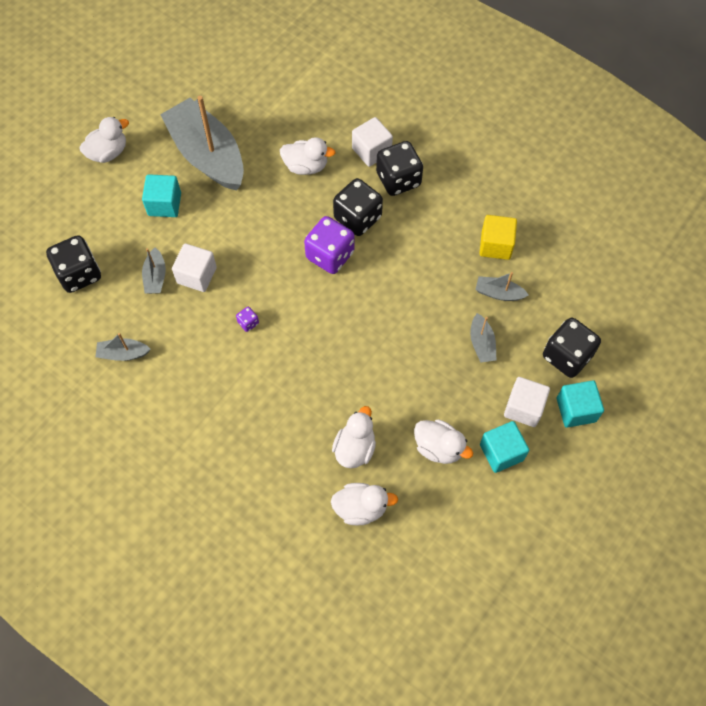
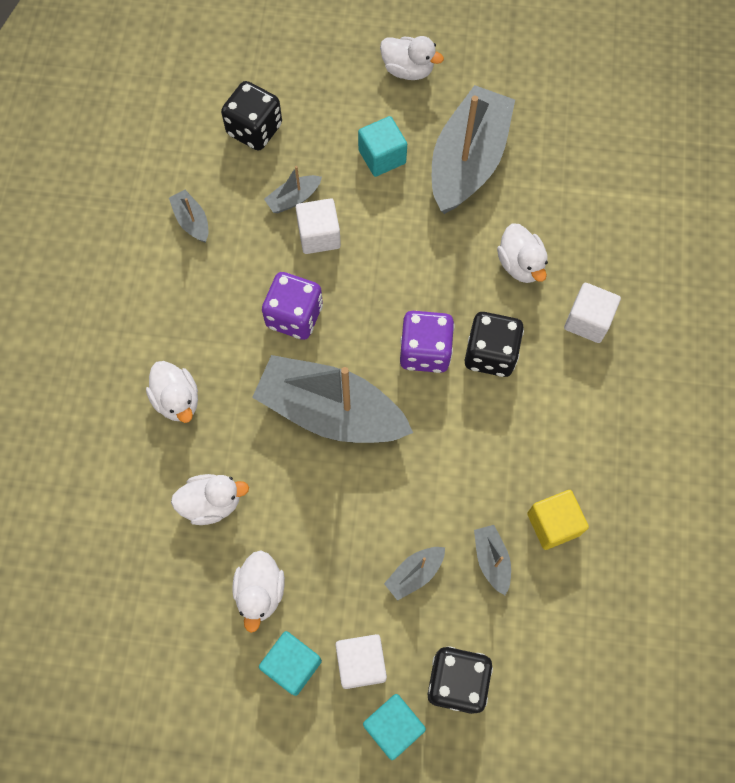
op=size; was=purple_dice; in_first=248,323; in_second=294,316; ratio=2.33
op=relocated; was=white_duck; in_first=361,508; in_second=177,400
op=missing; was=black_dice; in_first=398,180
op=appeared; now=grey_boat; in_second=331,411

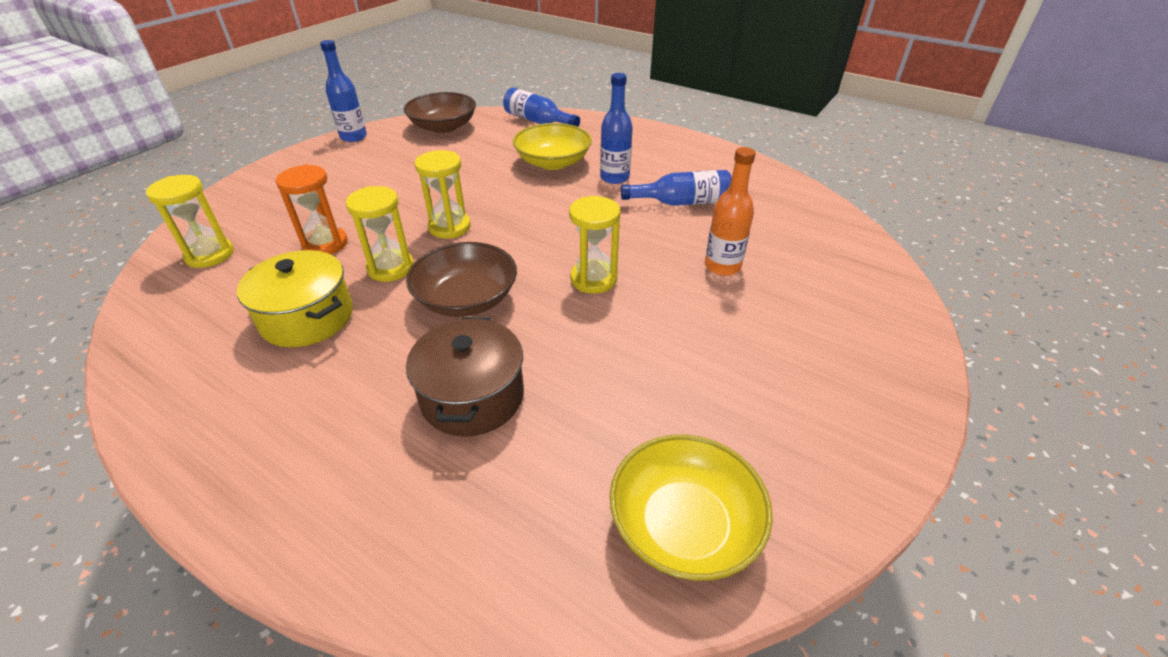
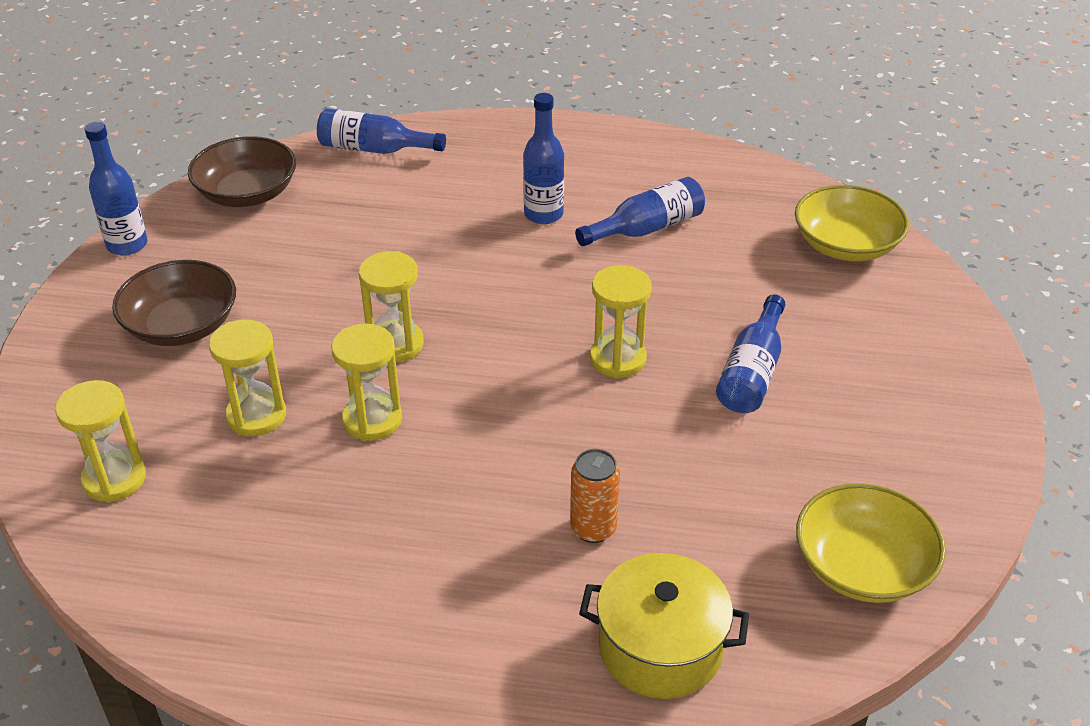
op=relocated; was=yellow_pot; in_first=307,318; in_second=660,647
op=colour; was=orange_hourglass; now=yellow_hourglass; in_first=325,244; in_second=256,416
op=relocated; was=brown_bowl; in_first=466,299; in_second=181,325
op=exchanged; was=brown_pot; now=orange_can; in_first=472,396; in_second=593,528
op=relocated; was=yellow_bowl; in_first=553,162; in_second=846,245
op=missing; was=orange_bottle; in_first=722,266
op=appeared; now=blue_bottle; in_second=752,372

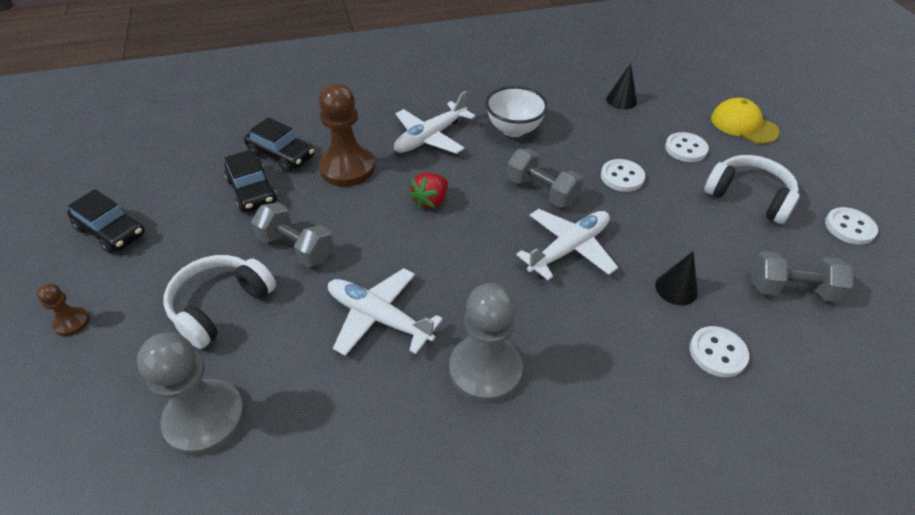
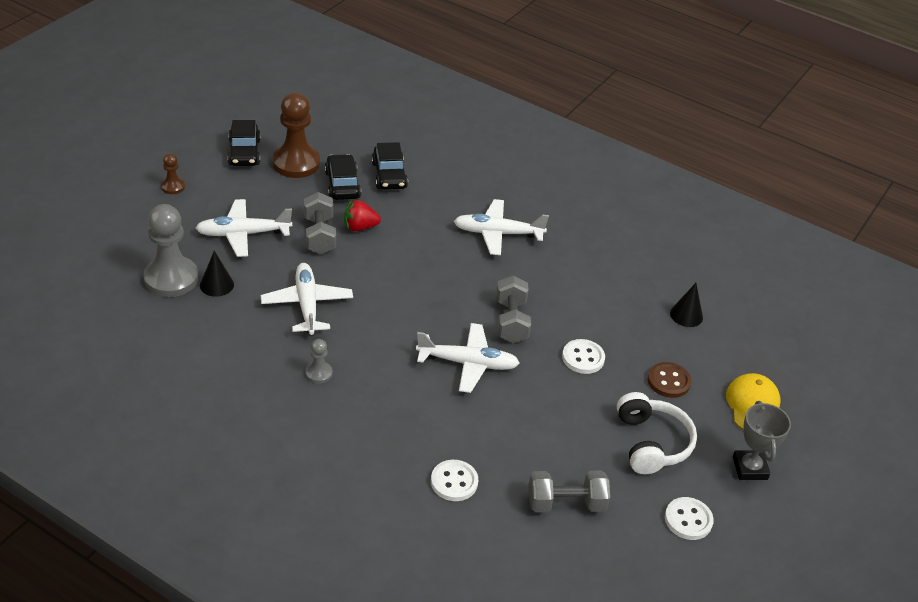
op=exchanged; was=white_headphones; now=white_plane; in_first=220,306; in_second=243,234
op=spun; was=black_car; in_first=252,191; in_second=342,185; clockwise=150
op=relocated; was=brown_pawn; in_first=347,168; in_second=296,163
op=relocated; was=red_strawberry; in_first=431,201; in_second=360,227
op=size; was=grey_pawn; in_first=485,370; in_second=319,373; ratio=0.47
op=missing; was=white_bowl; in_first=514,129
op=relocated; was=black_cone; in_first=676,288; in_second=216,285
op=colour; was=white_button; now=brown_button; in_first=685,149; in_second=668,381
op=spun; was=grey_dumbbell; in_first=791,290; in_second=566,503; clockwise=-60
op=appeared; now=grey_trophy; in_second=750,468

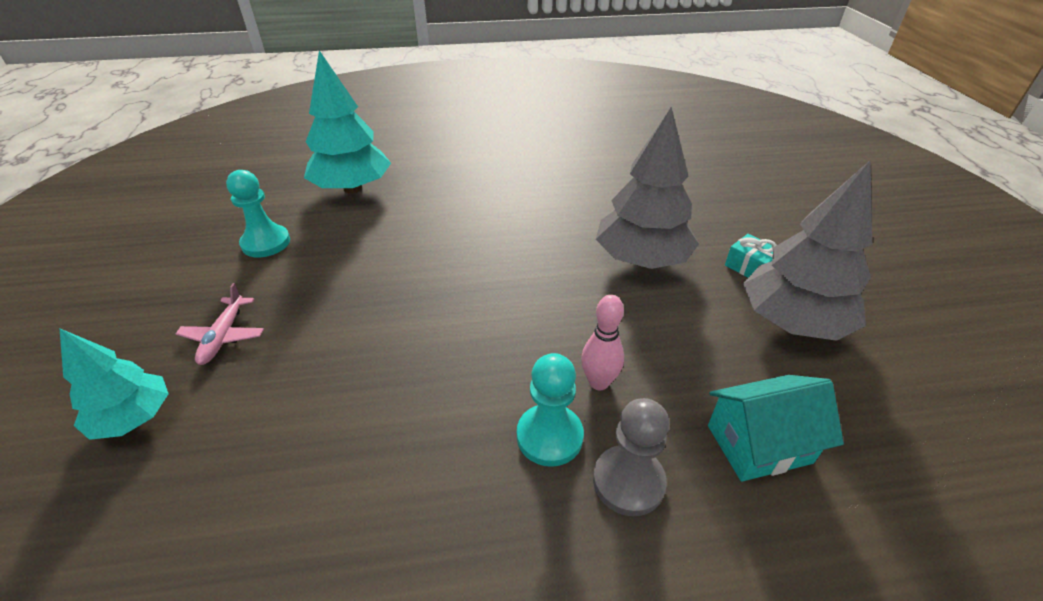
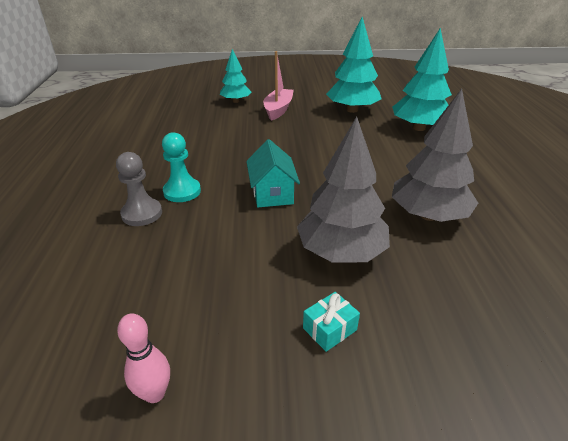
op=exchanged; was=pink_plane; now=pink_boat; in_first=224,336; in_second=278,110
op=exchanged; was=turquoise_pawn; now=turquoise_tree; in_first=266,243; in_second=352,110
op=relocated; was=pink_bowling_pin; in_first=598,382; in_second=155,393
op=relocated; was=turquoise_house; in_first=759,444; in_second=272,193
op=relocated; was=grey_tree; in_first=792,321; in_second=428,215

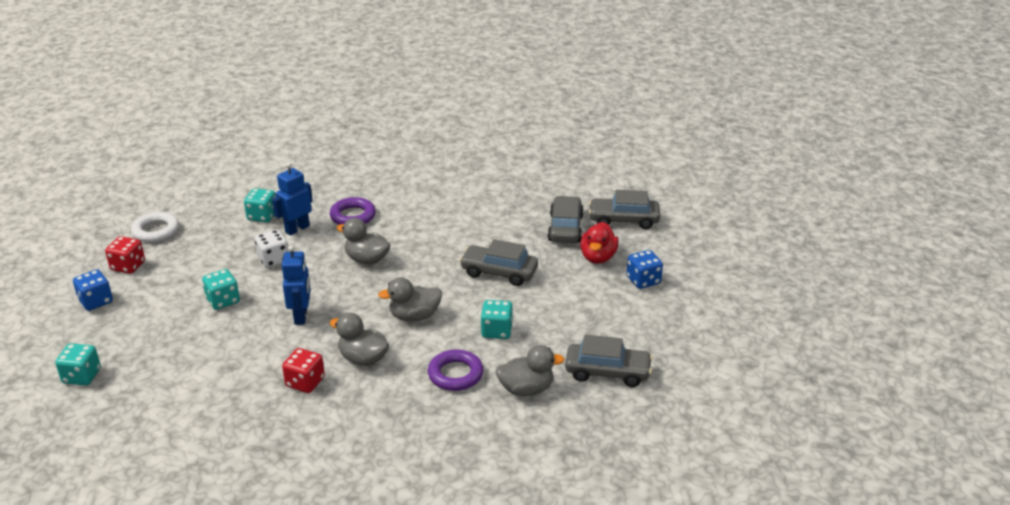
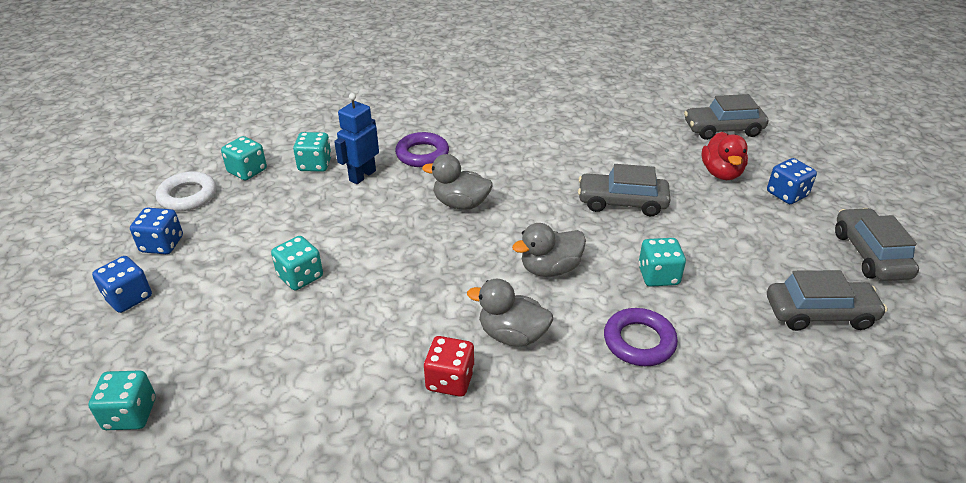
op=colour; was=red_dice; now=blue_dice; in_first=128,266; in_second=162,244
op=missing; was=white_dice; in_first=273,259
op=missing; was=blue_robot; in_first=301,316
op=missing; was=grey_duck; in_first=526,389
op=relocated; was=grey_car; in_first=565,228; in_second=870,254
op=appeared; now=turquoise_dice; in_second=247,171

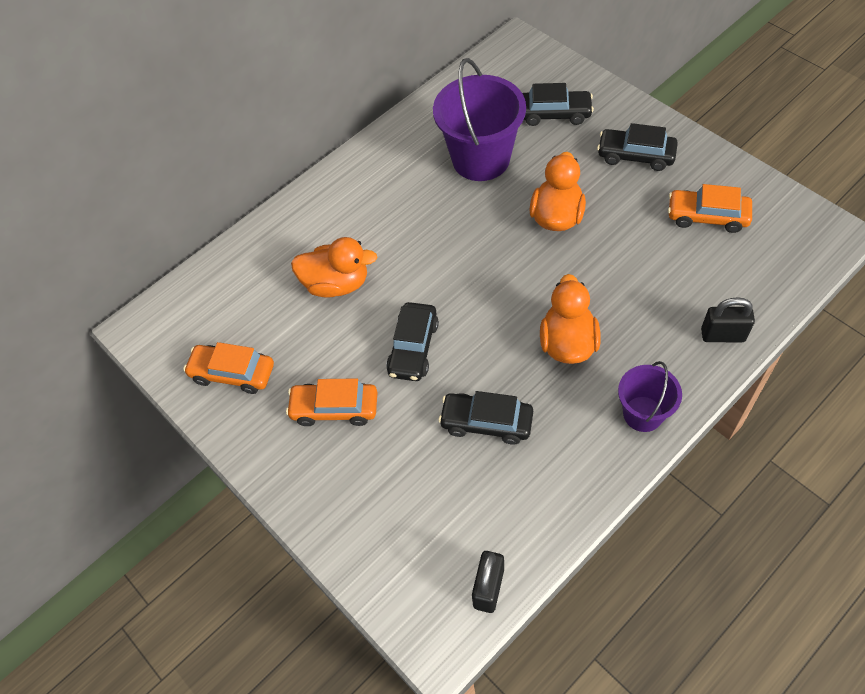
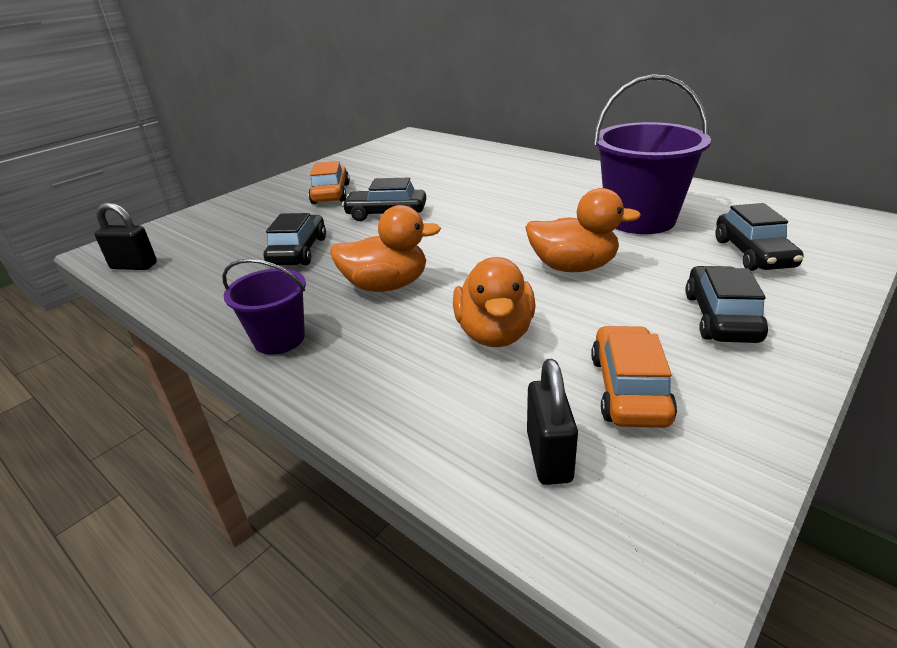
op=missing; was=orange_car; in_first=233,373
op=relocated; was=orange_duck; in_first=336,284; in_second=495,333
op=relocated; was=black_padlock; in_first=722,335; in_second=549,456

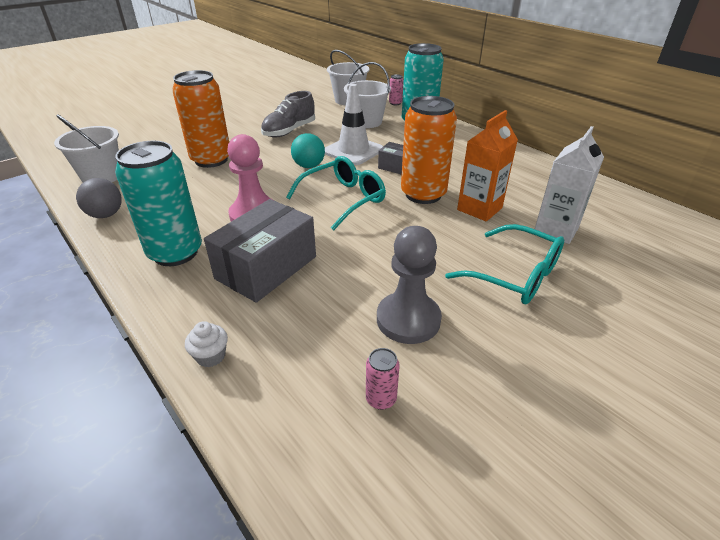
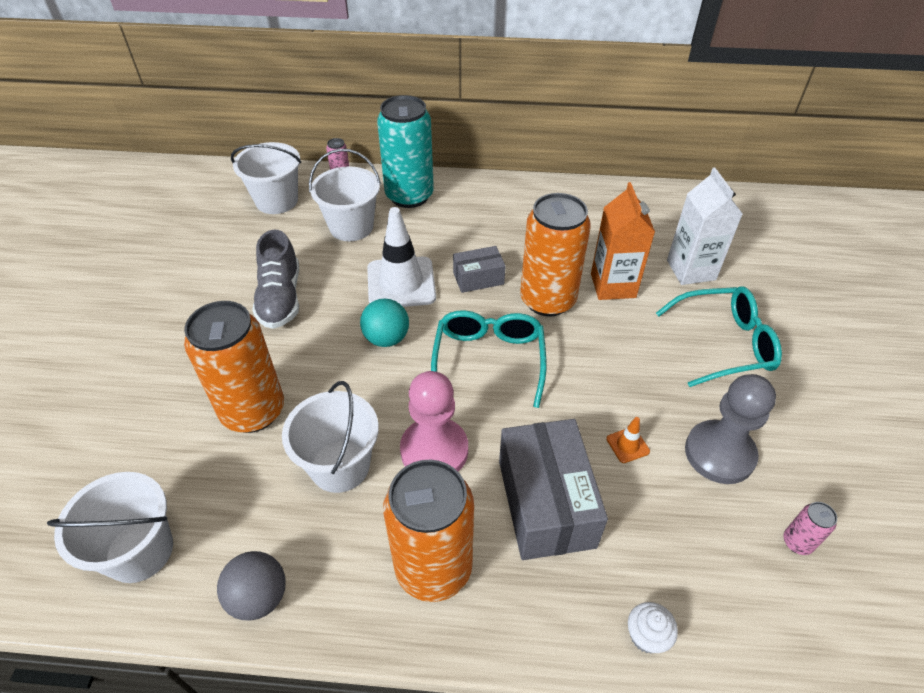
op=colour; was=turquoise_can; now=orange_can; in_first=175,253; in_second=433,568
op=appeared; now=white_bucket; in_second=340,466
op=appeared; now=orange_traffic_cone; in_second=627,445

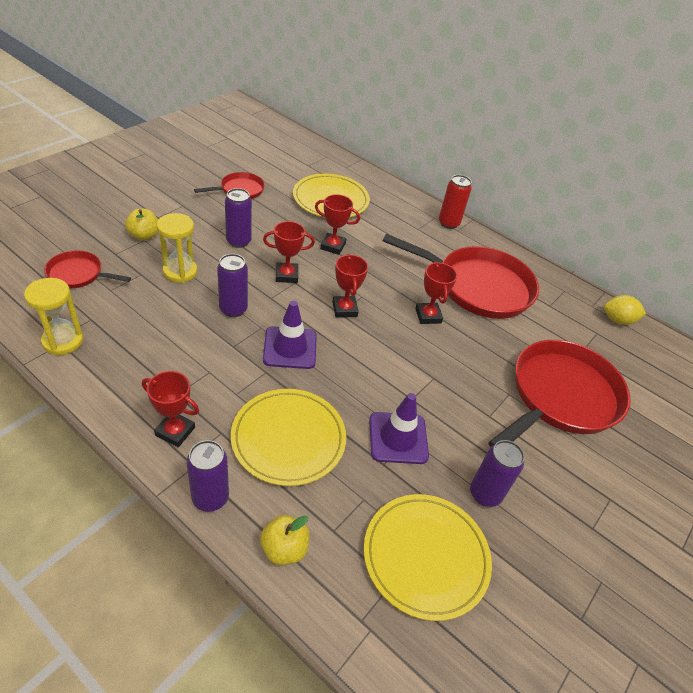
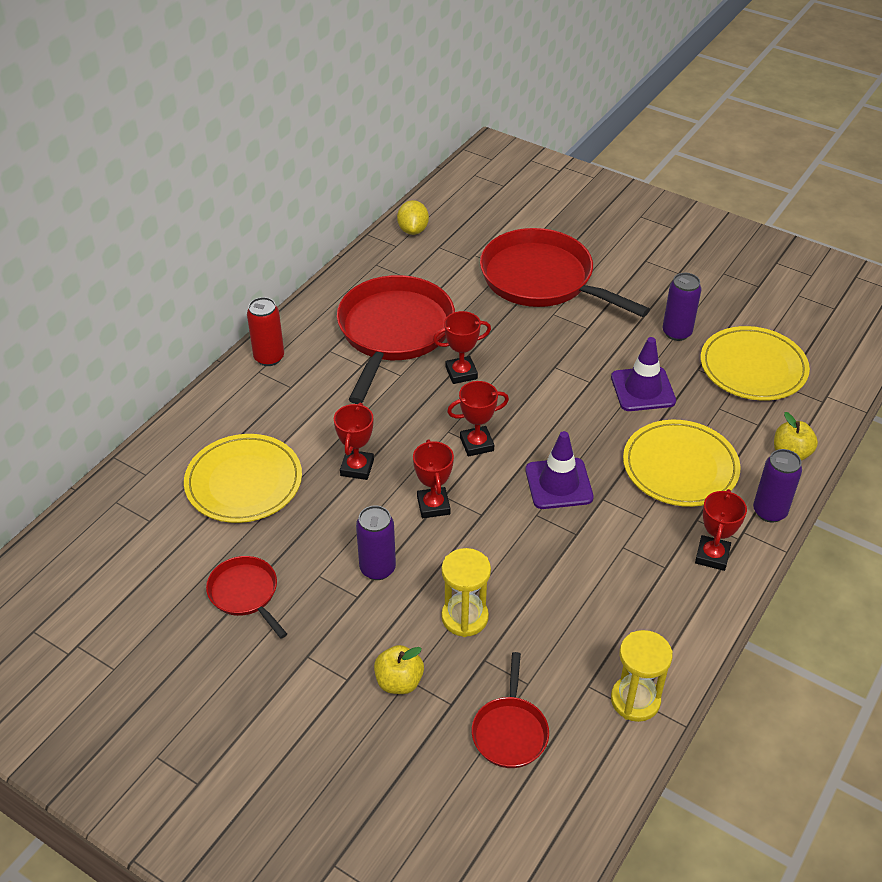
op=missing; was=purple_can; in_first=233,309

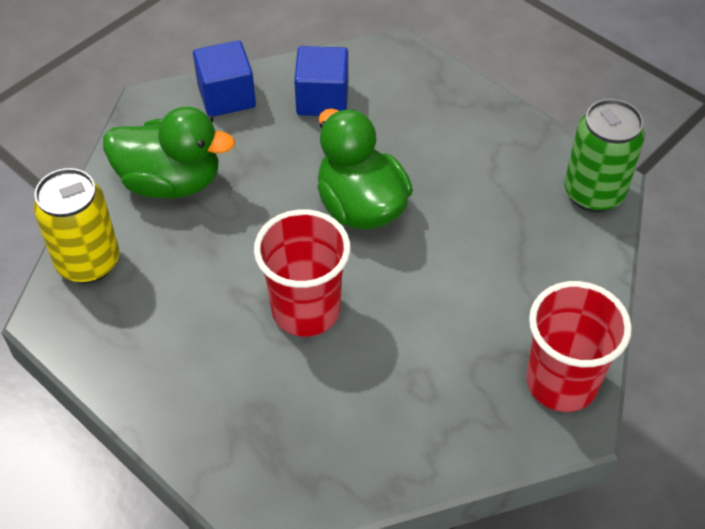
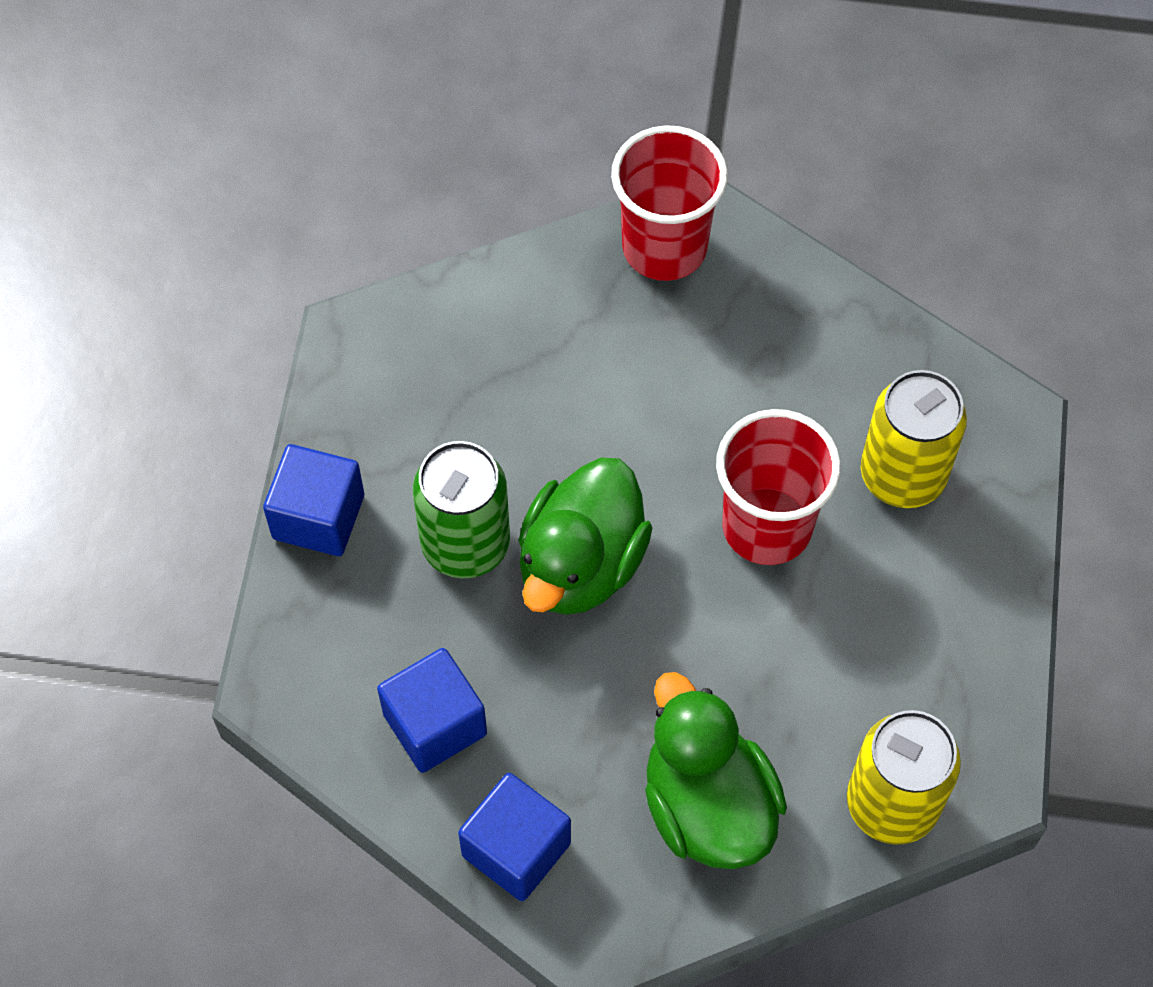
op=relocated; was=green_can; in_first=593,193; in_second=465,544
op=appeared; now=blue_cube; in_second=318,517
op=appeared; now=yellow_can; in_second=902,475

